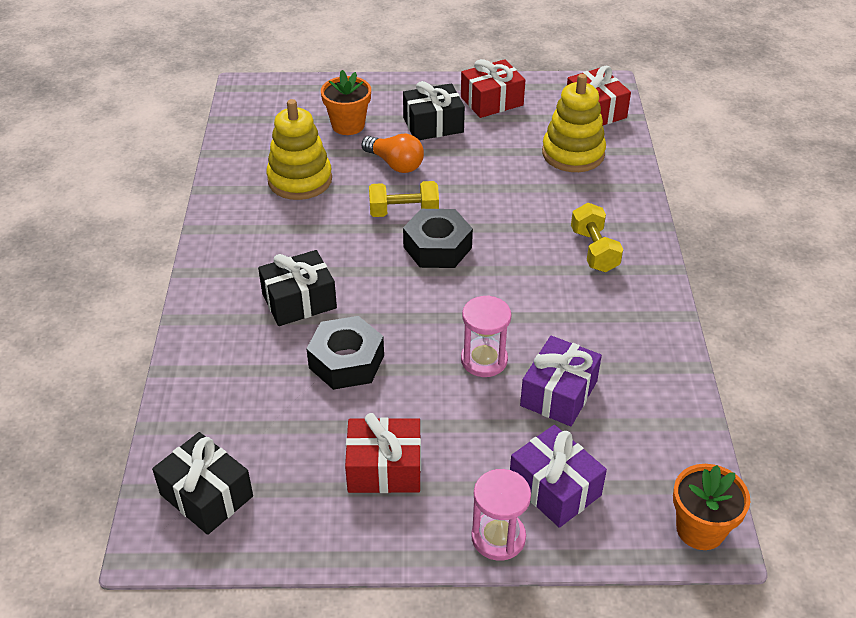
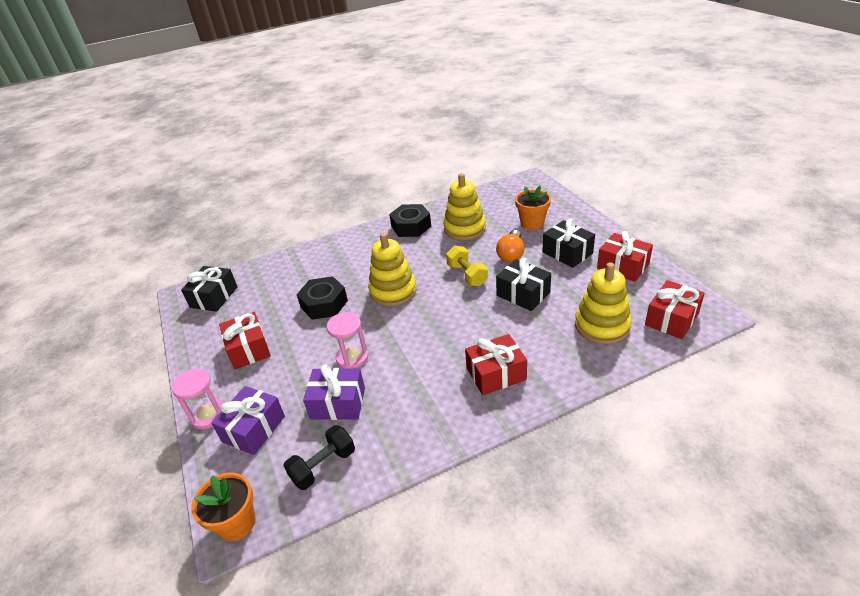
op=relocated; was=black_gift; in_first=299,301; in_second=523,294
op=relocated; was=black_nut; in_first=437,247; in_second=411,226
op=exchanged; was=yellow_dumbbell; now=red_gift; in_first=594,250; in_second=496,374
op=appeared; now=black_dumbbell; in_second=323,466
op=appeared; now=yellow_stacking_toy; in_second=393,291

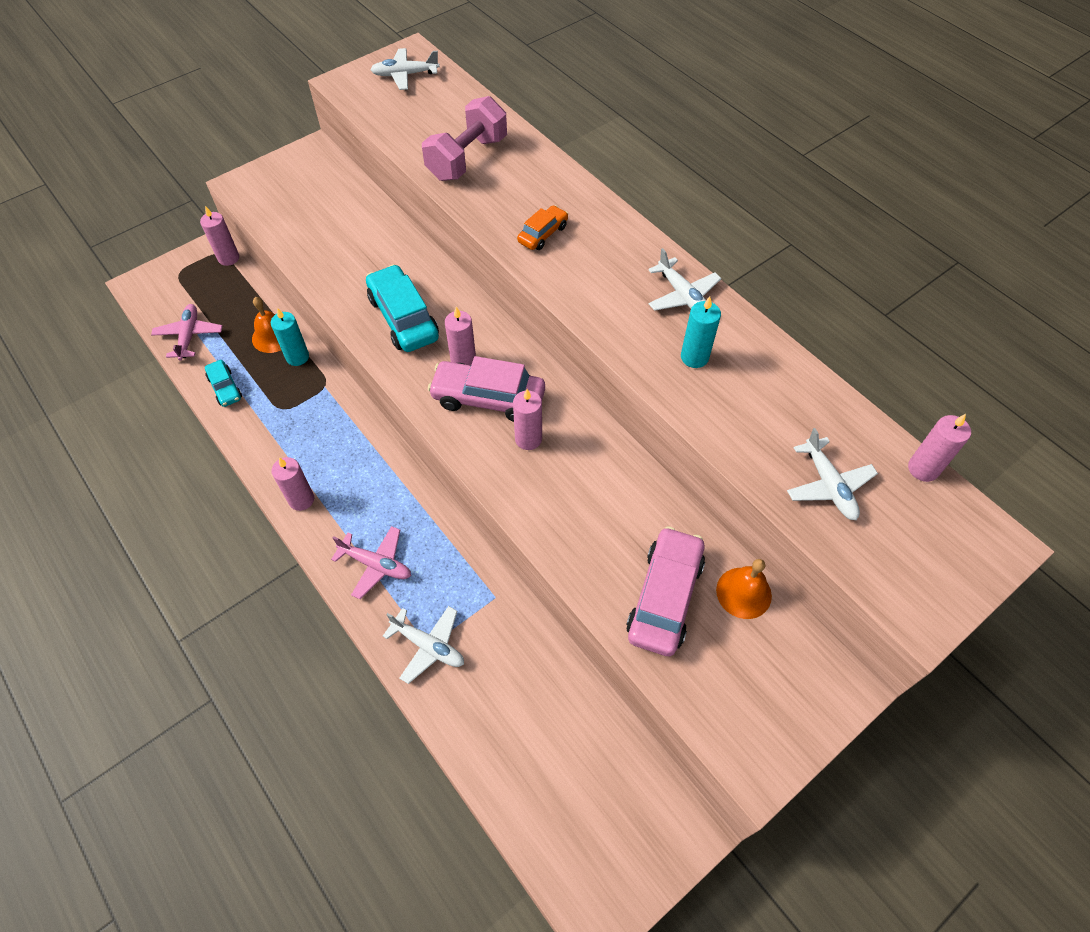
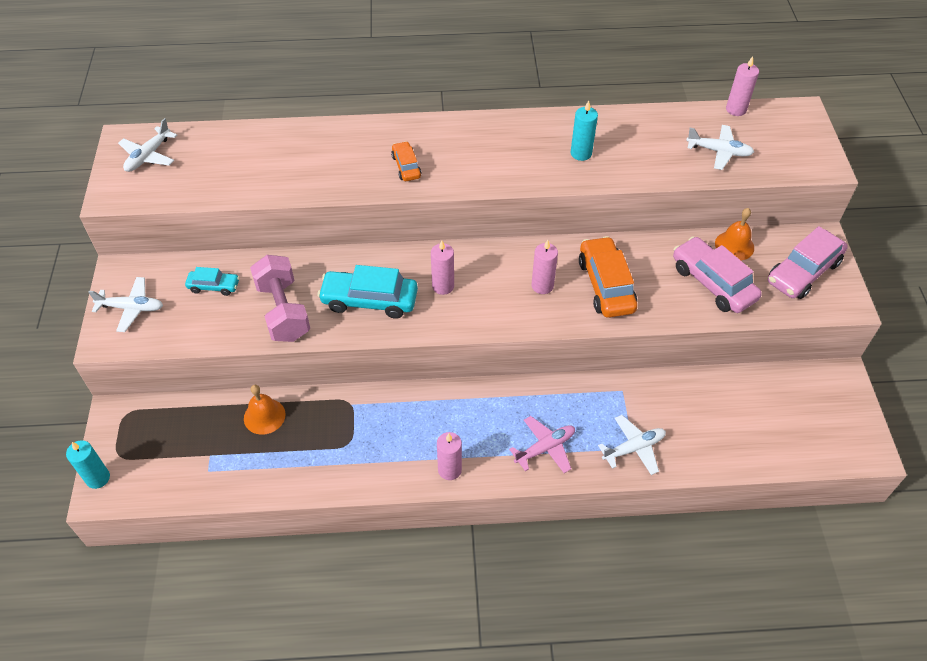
op=missing; was=pink_plane; in_first=189,336
op=missing; was=pink_candle; in_first=228,258
op=relocated; was=turquoise_car; in_first=225,388; in_second=214,286
op=relocated; was=turquoise_candle; in_first=297,357; in_second=98,478
op=relocated; was=pink_dumbbell; in_first=467,158; in_second=283,311
op=relocated; was=pink_car; in_first=488,398; in_second=803,272
op=relocated; was=white_plane; in_first=683,296; in_second=131,308
op=appeared; now=orange_car; in_second=606,285

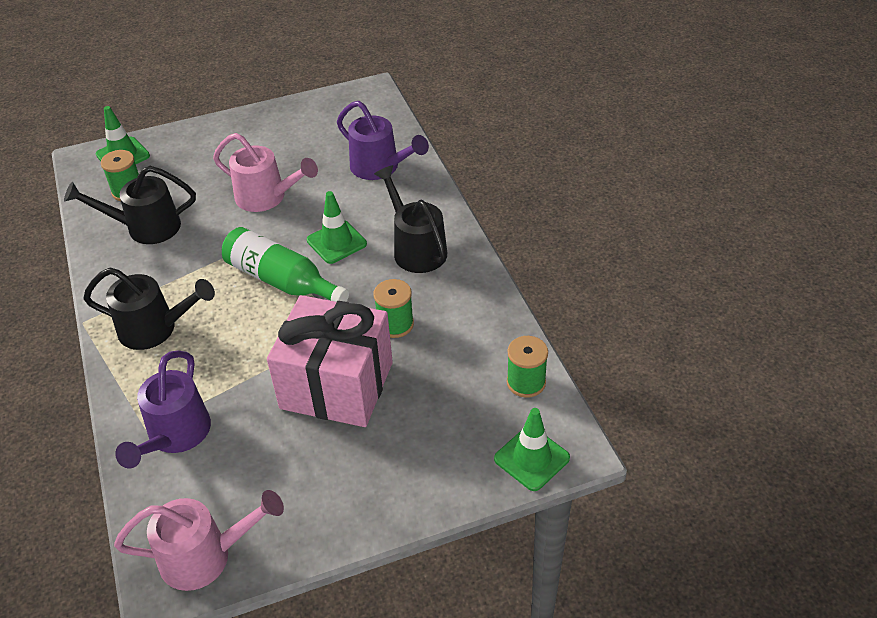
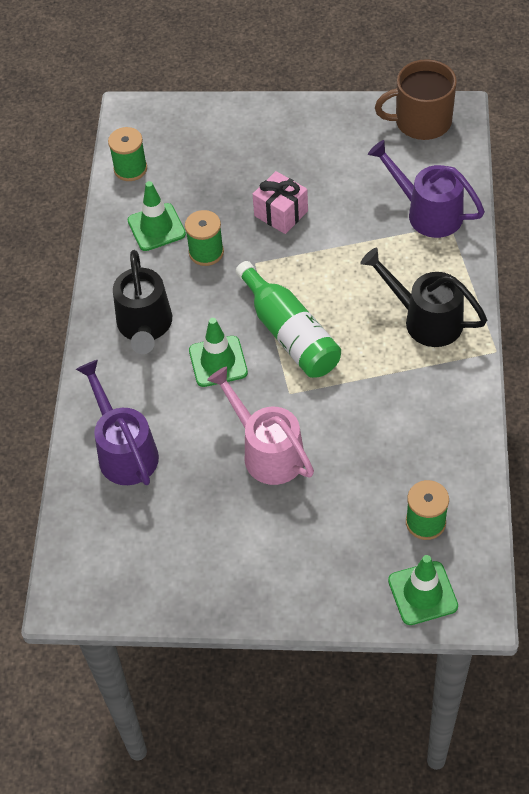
op=missing; was=black_watering_can; in_first=145,228
op=exchanged; was=pink_watering_can; now=brown_mug; in_first=206,556; in_second=421,121
op=spun; was=purple_watering_can; in_first=175,436; in_second=427,212; clockwise=-90
op=size; was=pink_gift; in_first=337,385; in_second=281,213; ratio=0.49
op=relocated; was=green_traffic_cone; in_first=531,458; in_second=156,227

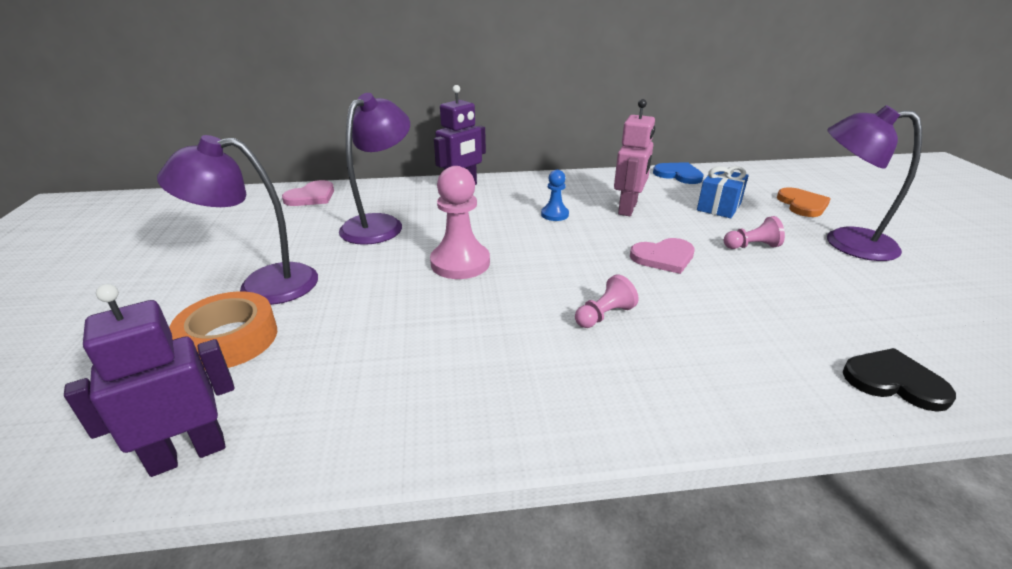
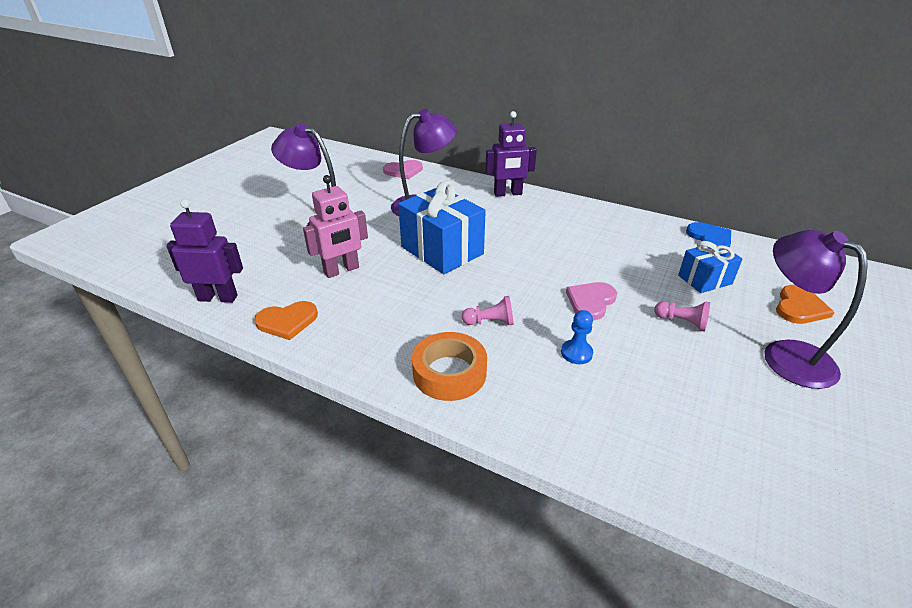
op=relocated; was=orange_tape; in_first=229,339; in_second=449,373
op=exchanged; was=pink_pawn; now=blue_gift; in_first=460,263; in_second=442,250
op=relocated; was=blue_pawn; in_first=554,214; in_second=576,353
op=relocated; was=pink_robot; in_first=628,208; in_second=341,270
op=spun; was=pink_heart; in_first=663,257; in_second=591,301; clockwise=105
op=missing; was=black_heart; in_first=894,381
op=appeared; now=orange_heart; in_second=287,321

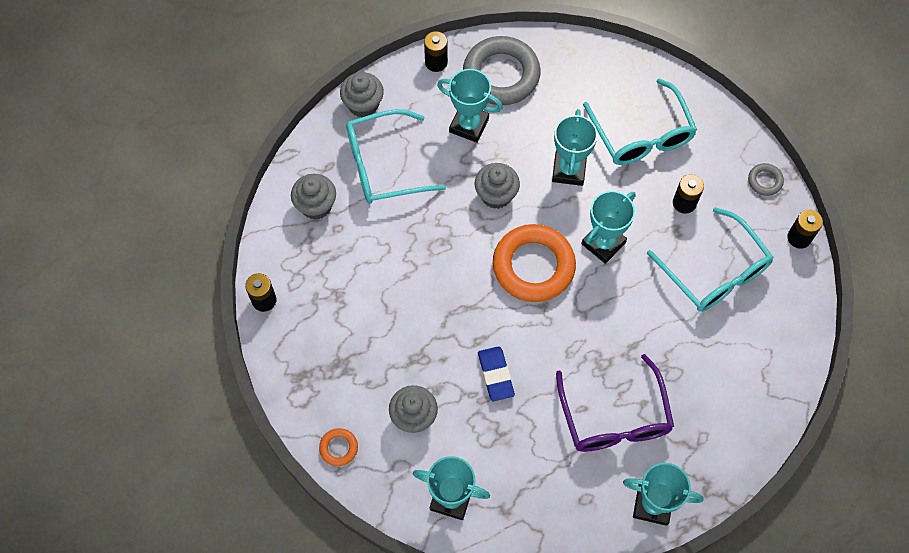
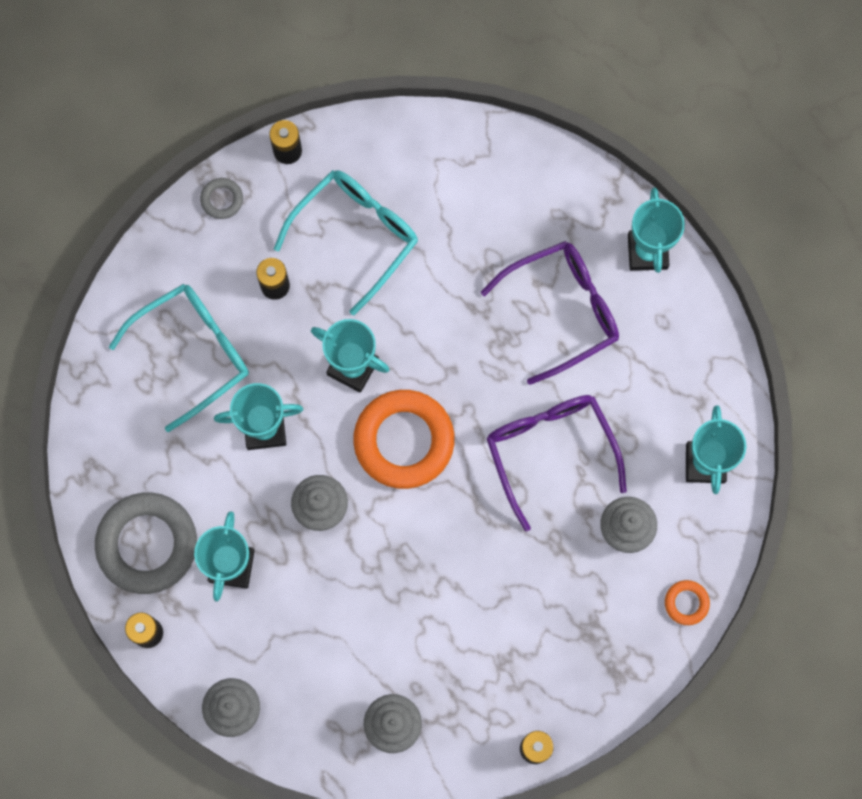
op=missing; was=turquoise_glasses; in_first=383,165
op=exchanged; was=blue_eraser; now=purple_glasses; in_first=496,375; in_second=550,451

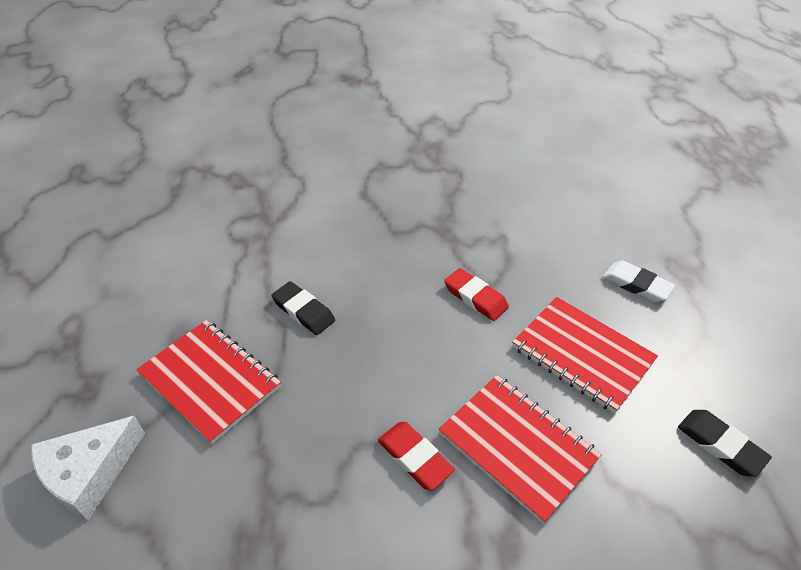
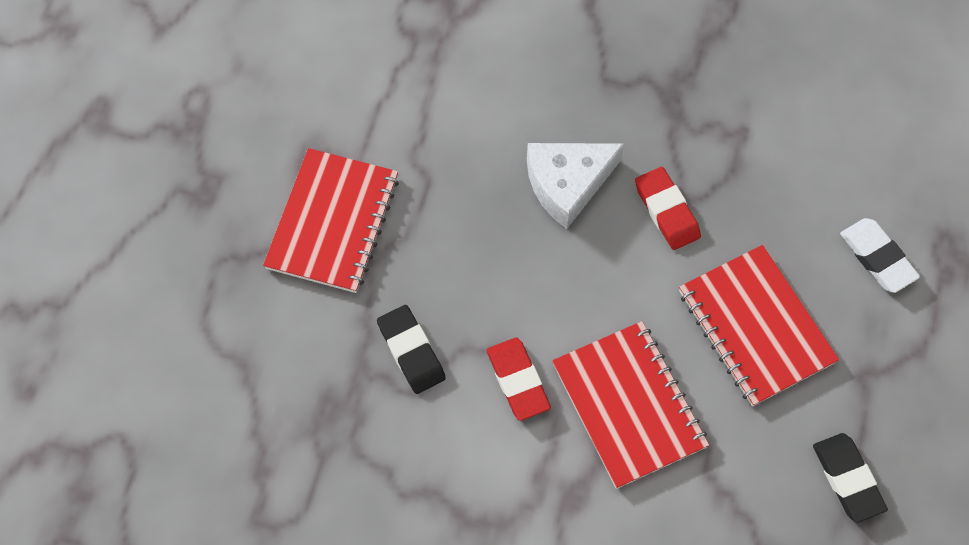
op=relocated; was=white_cheese; in_first=90,473; in_second=567,184
op=spun; was=red_notebook; in_first=210,381; in_second=333,222; clockwise=45
op=relocated; was=black_eraser; in_first=303,311; in_second=411,351

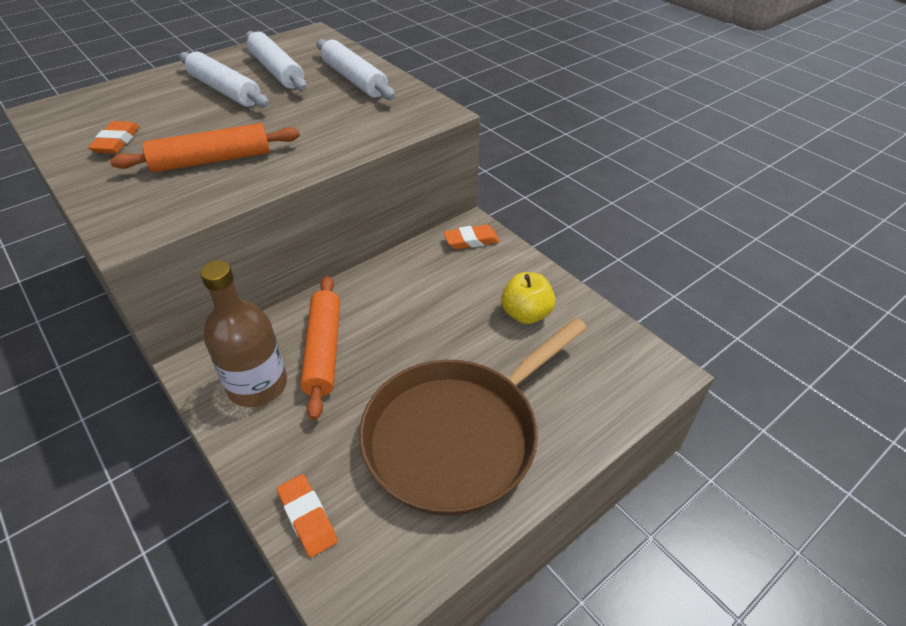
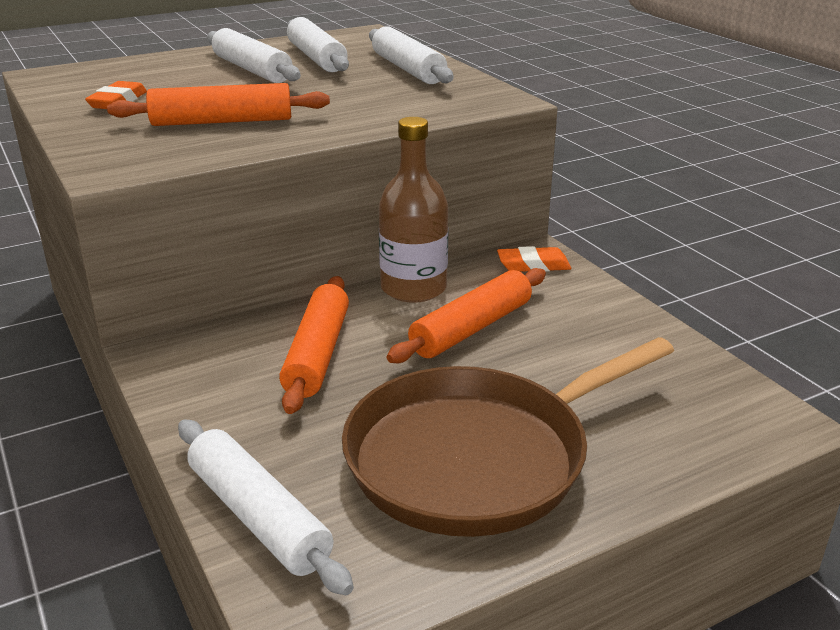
op=relocated; was=brown_bottle; in_first=257,385; in_second=413,288
op=exchanged; was=orange_eraser; now=white_rolling_pin; in_first=307,517; in_second=258,517
op=missing; was=yellow_apple; in_first=526,314
op=appeared; now=orange_rolling_pin; in_second=471,328

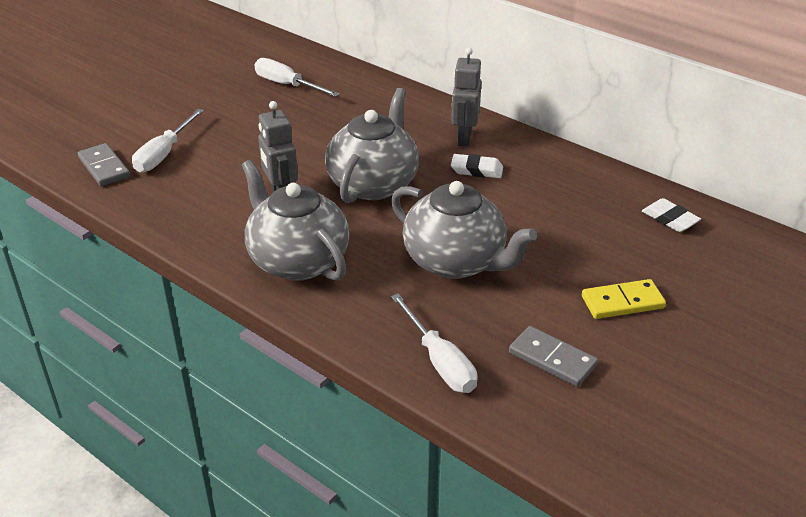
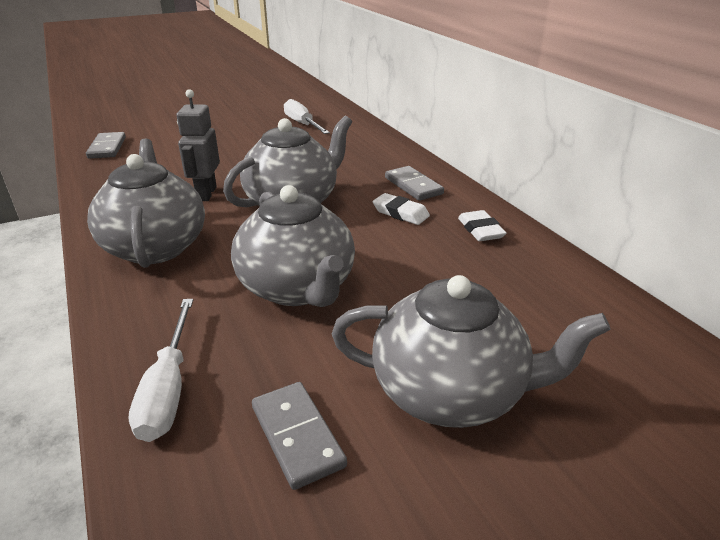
op=missing; was=white_screwdriver; in_first=164,154
op=exchanged; was=grey_robot; now=grey_domino; in_first=464,138; in_second=413,186
op=exchanged; was=yellow_domino; now=grey_teapot; in_first=622,302; in_second=450,392
op=relocated; was=white_eraser; in_first=670,219; in_second=480,230

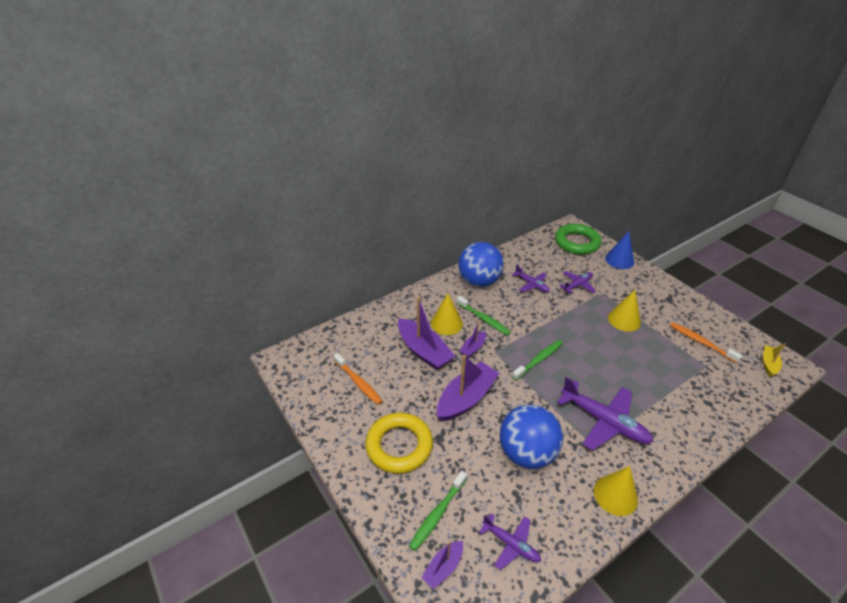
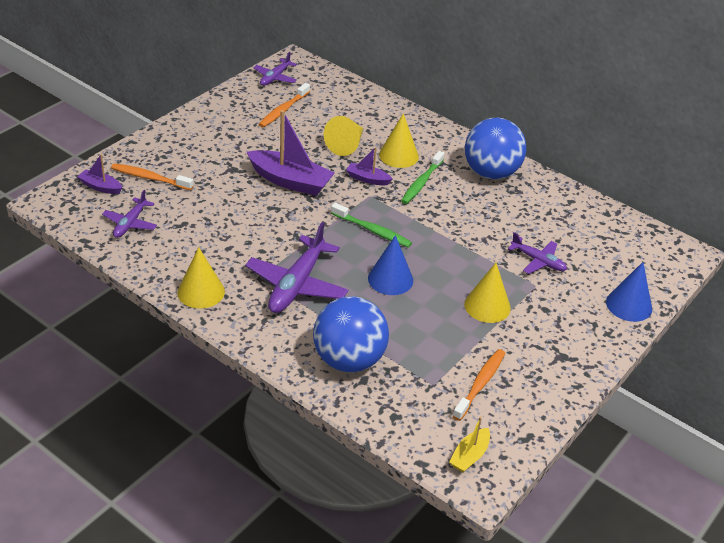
op=missing; was=yellow_ring; in_first=399,446
op=exchanged; was=purple_boat; now=yellow_cone; in_first=424,351; in_second=346,145
op=colour; was=green_toothbrush; now=orange_toothbrush; in_first=438,514; in_second=150,178
op=relocated; was=blue_ball; in_first=526,453; in_second=349,360
op=relocated; was=purple_plane; in_first=531,284; in_second=275,77
op=missing; was=green_ring; in_first=577,242
op=spun; was=yellow_boat; in_first=769,364; in_second=469,456; clockwise=120
op=appeared; now=blue_cone; in_second=390,279

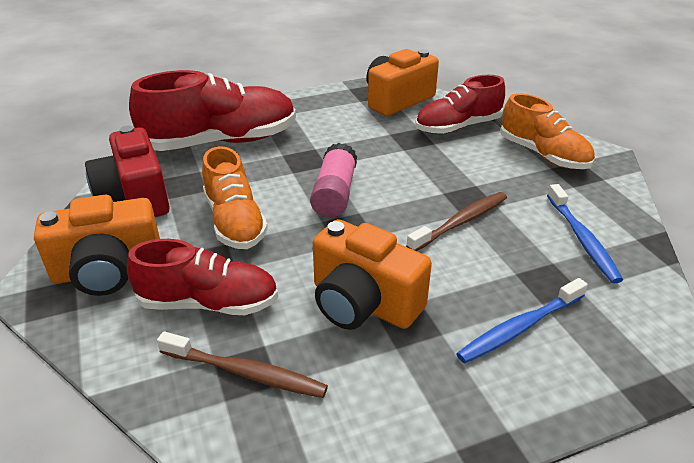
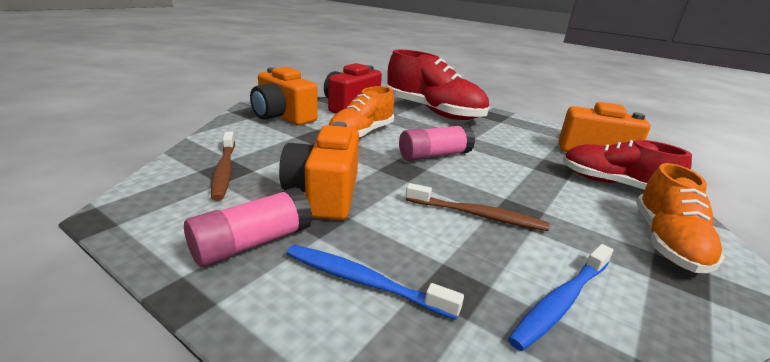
op=missing; was=red_shoe; in_first=208,303
op=appeared; now=pink_glue_stick; in_second=252,243

